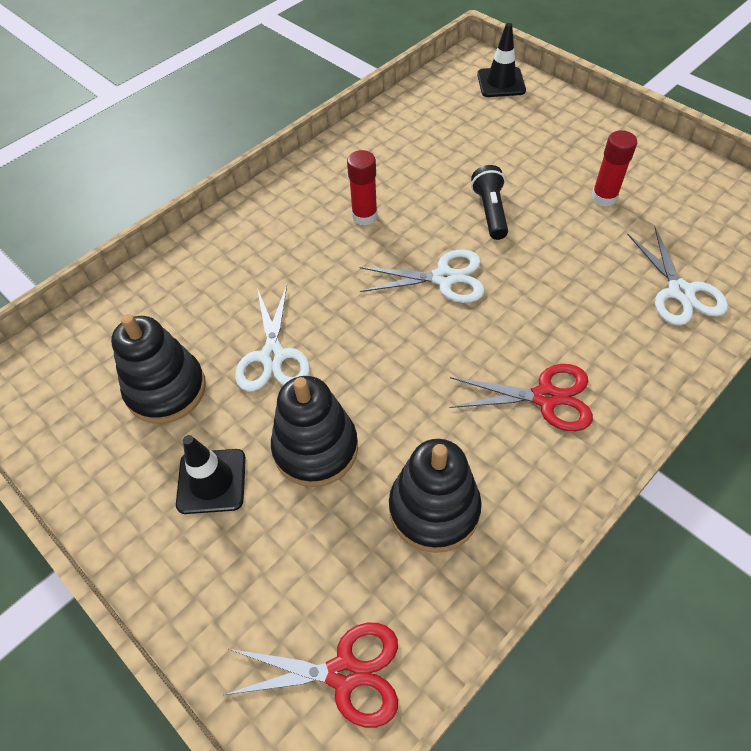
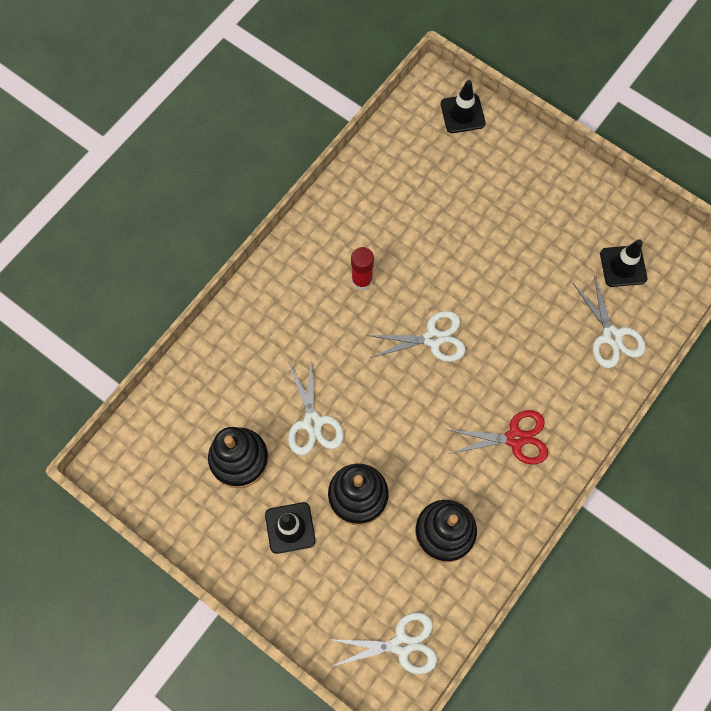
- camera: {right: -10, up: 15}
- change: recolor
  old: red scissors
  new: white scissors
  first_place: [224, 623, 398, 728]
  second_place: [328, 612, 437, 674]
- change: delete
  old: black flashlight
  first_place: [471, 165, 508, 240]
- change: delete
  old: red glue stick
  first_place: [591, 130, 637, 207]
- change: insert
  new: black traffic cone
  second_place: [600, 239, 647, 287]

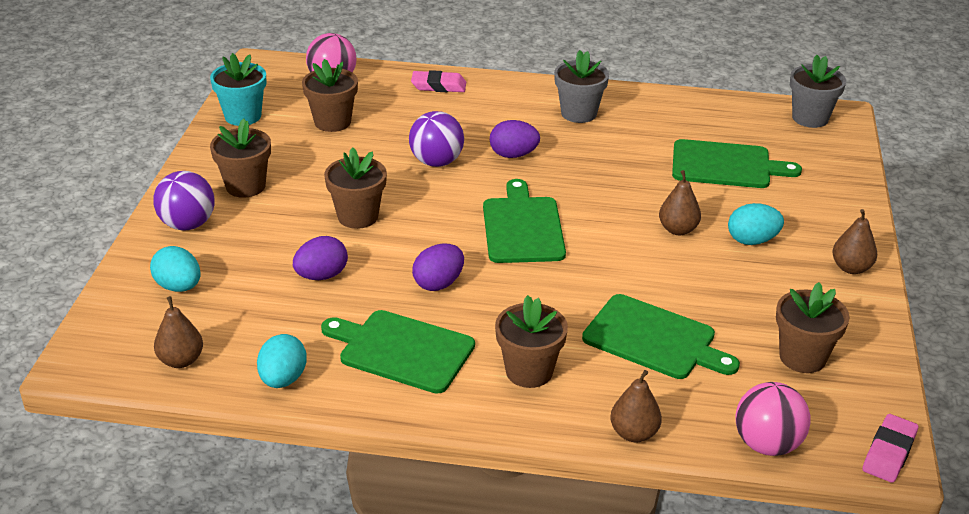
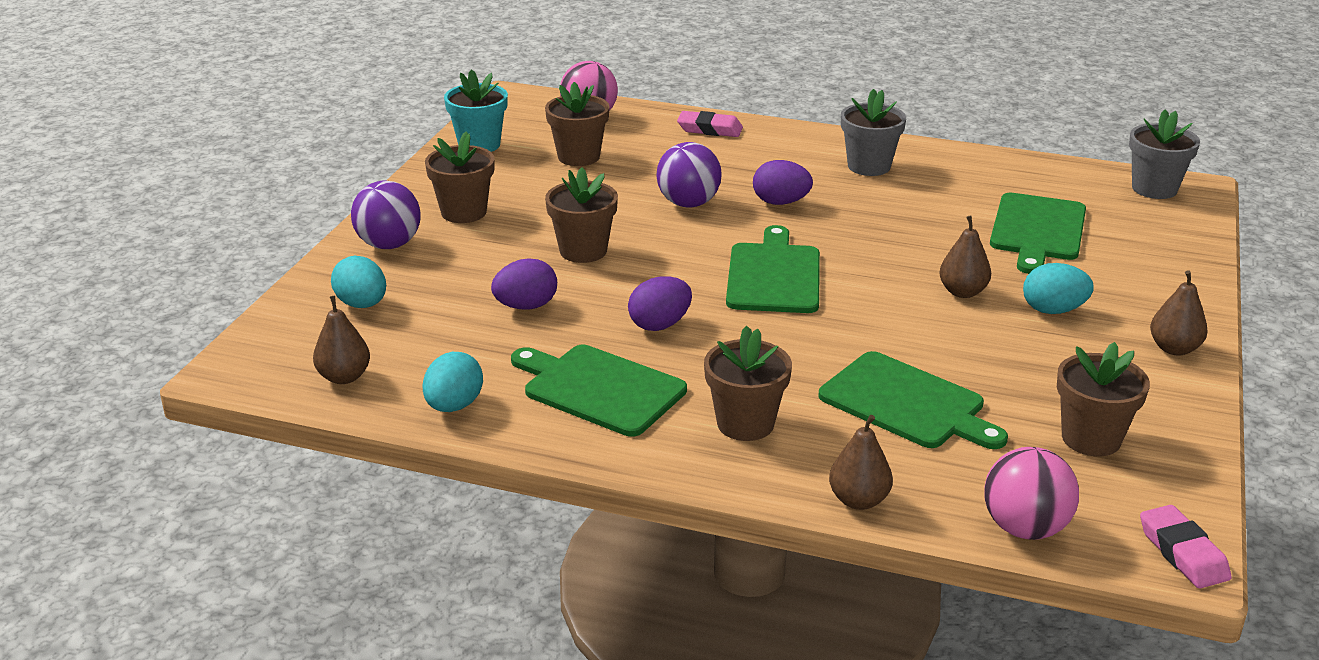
- camera: {right: 10, up: -5}
- change: rotate
  old: green cutting board
  first_place: [672, 139, 802, 188]
  second_place: [990, 193, 1086, 274]
  degrees: 90
- change: rotate
  old: pink eraser
  first_place: [863, 414, 918, 483]
  second_place: [1140, 505, 1231, 589]
  degrees: -60

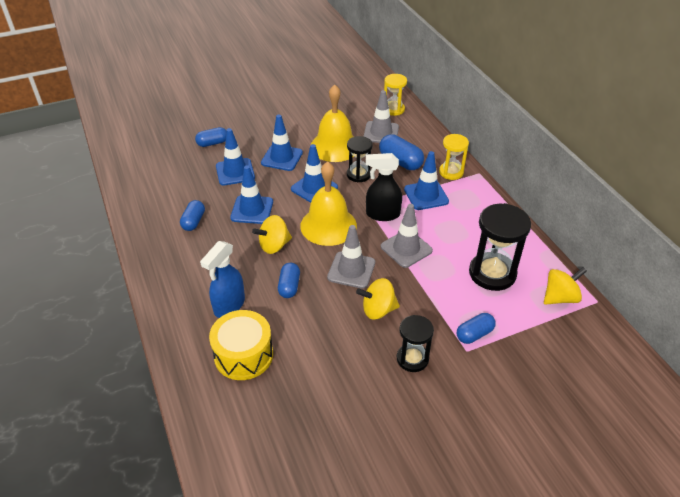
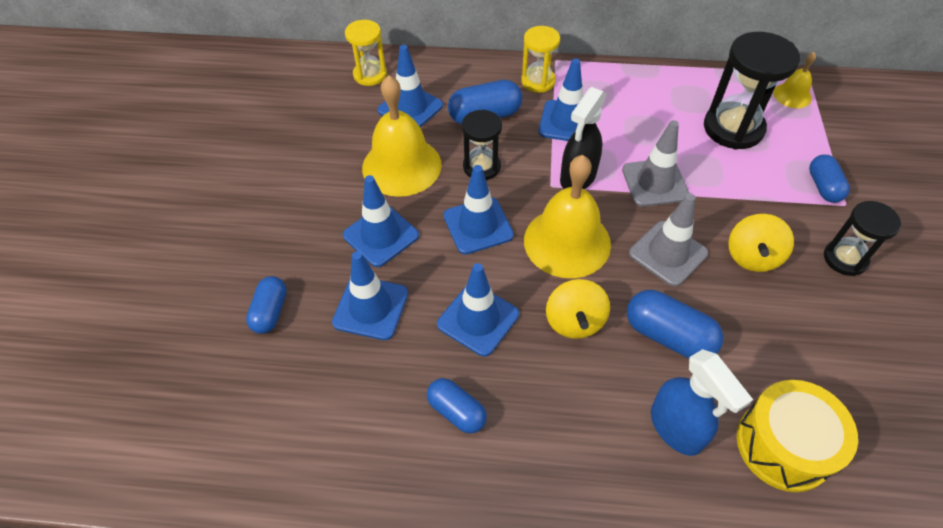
- camera: {right: -60, up: 10}
- change: resize
  old: blue capsule
  first_place: [278, 263, 300, 298]
  second_place: [627, 290, 723, 359]
  factor: 1.51
- change: recolor
  old: grey traffic cone
  new: blue traffic cone
  first_place: [363, 90, 399, 143]
  second_place: [377, 45, 443, 127]
- change: replace
  old: yellow spinning top
  new: yellow bell
  first_place: [544, 267, 587, 304]
  second_place: [773, 52, 816, 108]

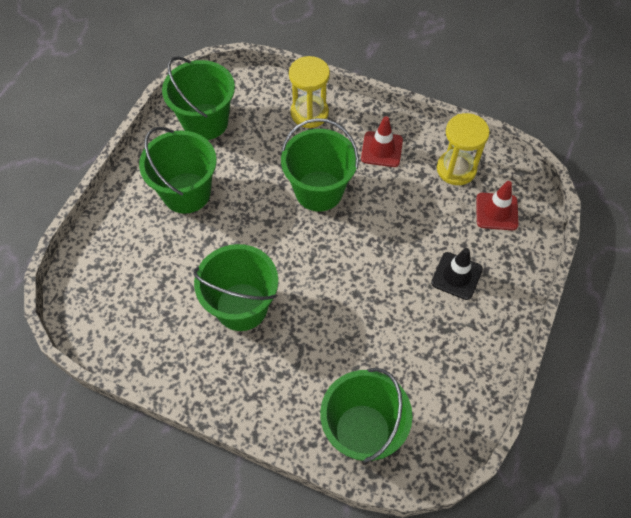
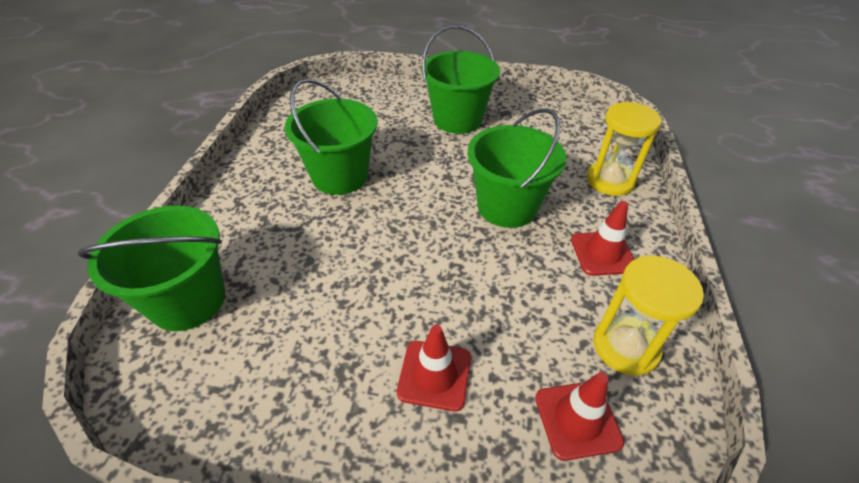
- camera: {right: 75, up: -15}
- change: delete
  old: green bucket
  first_place: [162, 56, 235, 140]
- change: recolor
  old: black traffic cone
  new: red traffic cone
  first_place: [431, 248, 483, 300]
  second_place: [397, 325, 471, 411]

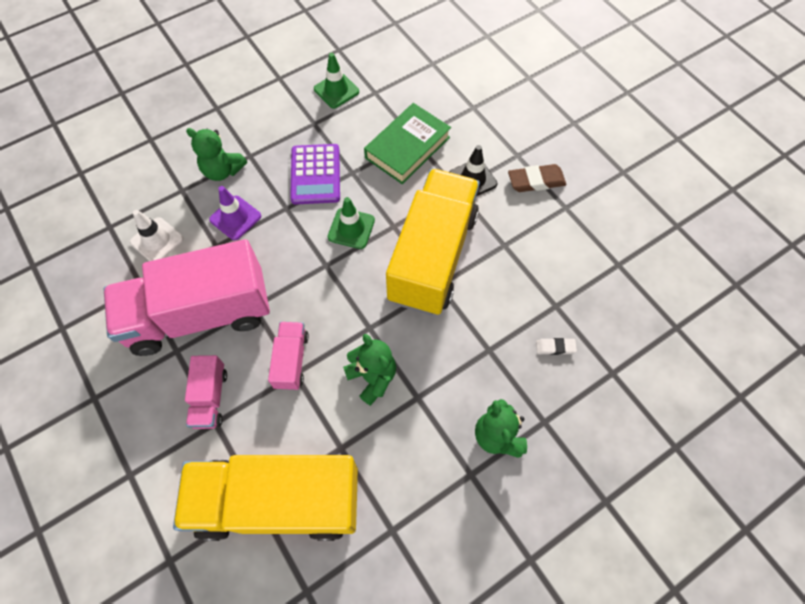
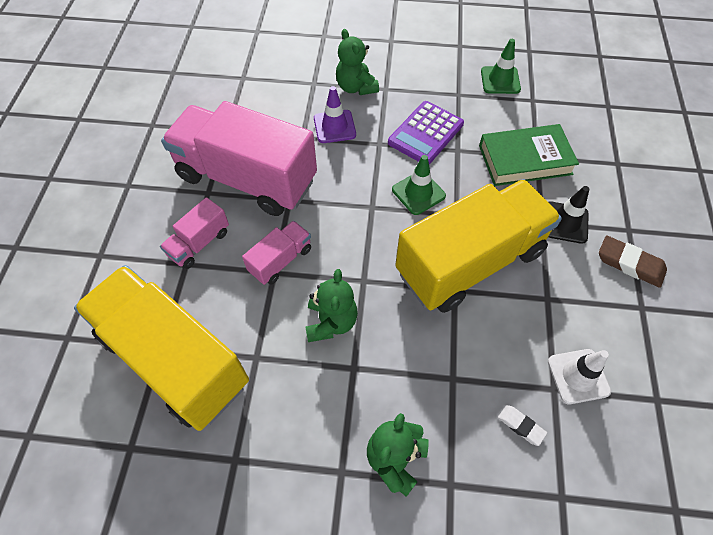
- camera: {right: 40, up: -5}
- change: move
  old: white traffic cone
  first_place: [130, 210, 183, 261]
  second_place: [548, 349, 611, 404]

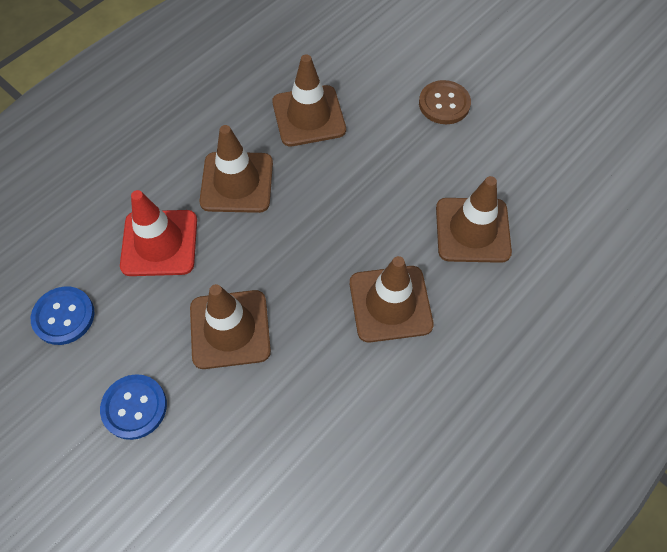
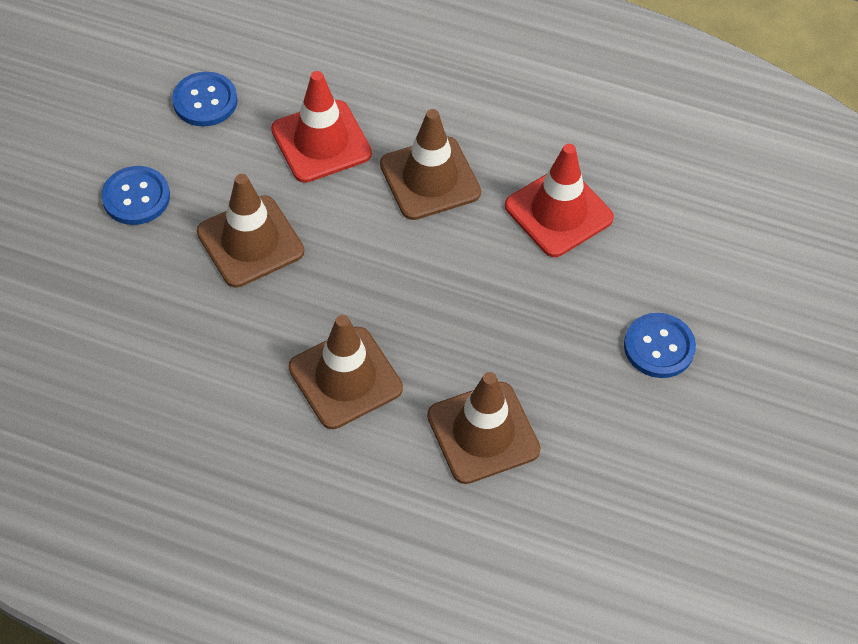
- camera: {right: 65, up: -5}
- change: recolor
  old: brown traffic cone
  new: red traffic cone
  first_place: [272, 54, 346, 146]
  second_place: [505, 144, 614, 257]
- change: recolor
  old: brown button
  new: blue button
  first_place: [419, 80, 471, 124]
  second_place: [624, 313, 696, 378]

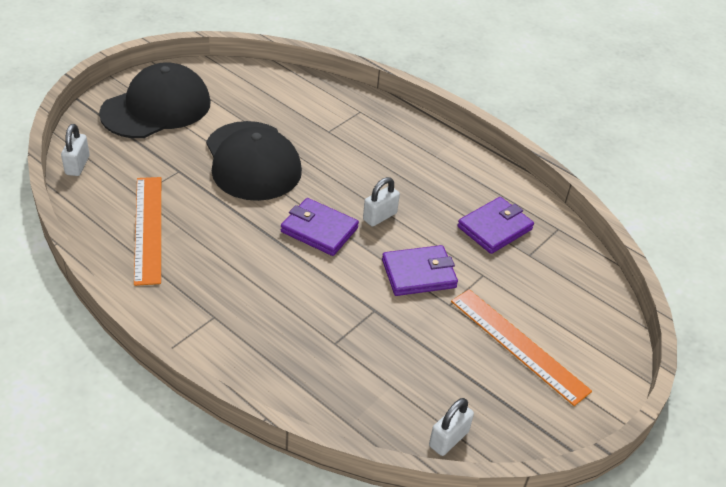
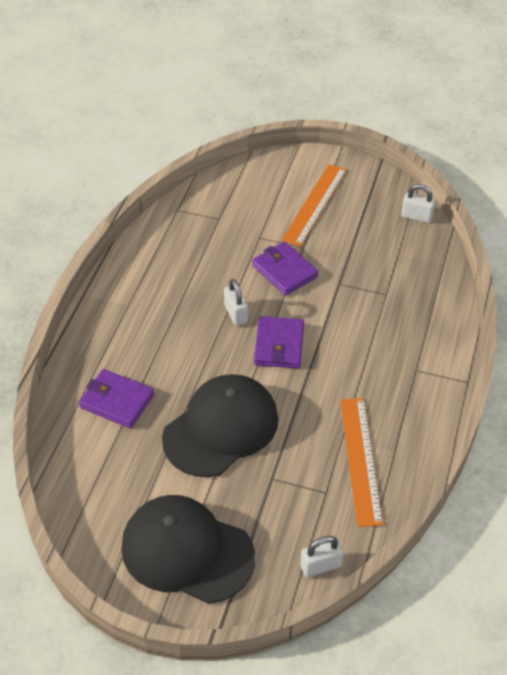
- camera: {right: -110, up: 5}
- change: rotate
  old: orange ruler
  first_place: [134, 177, 161, 286]
  second_place: [340, 398, 383, 527]
  degrees: -60
- change: rotate
  old: white padlock
  first_place: [363, 177, 400, 227]
  second_place: [224, 279, 248, 326]
  degrees: 45
- change: move
  old: purple wallet
  first_place: [457, 197, 534, 254]
  second_place: [79, 369, 154, 428]

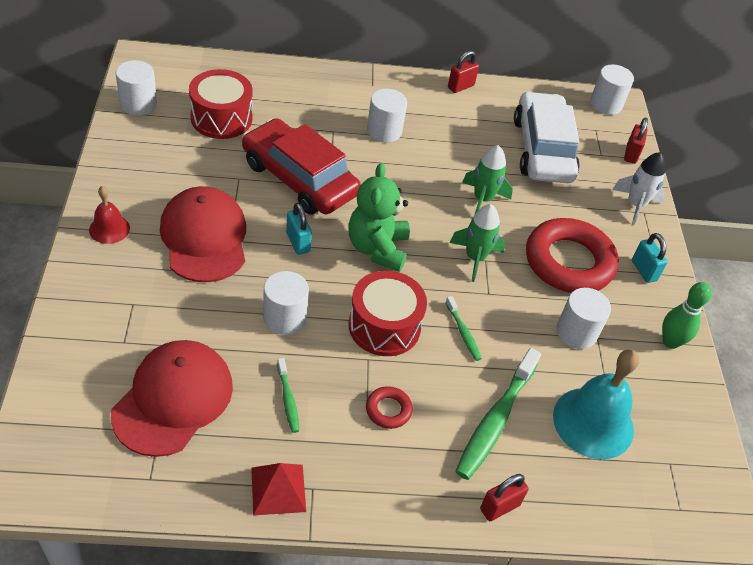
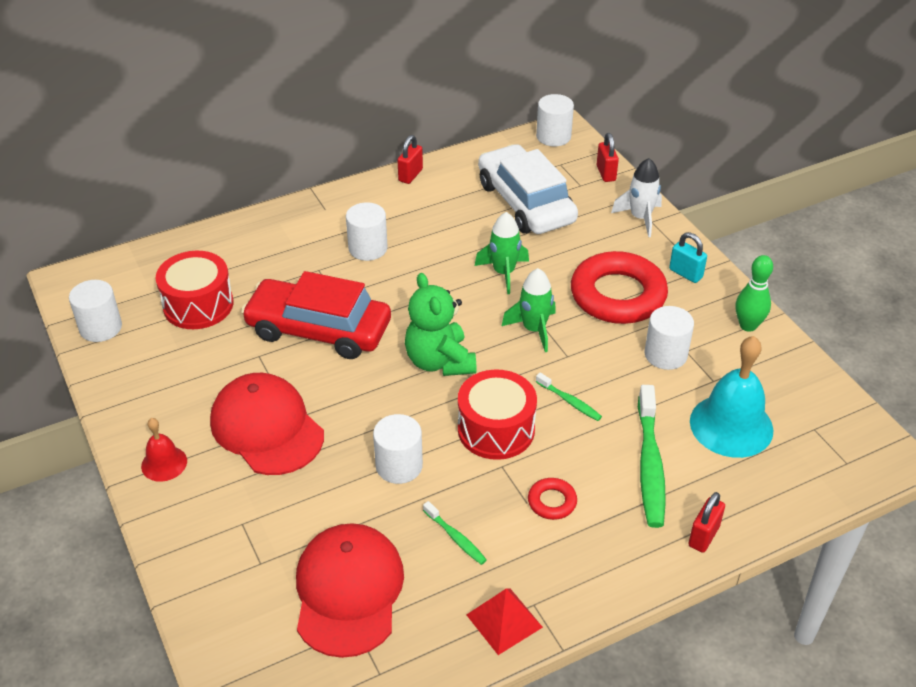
- camera: {right: -20, up: -5}
- change: delete
  old: turquoise padlock
  first_place: [286, 203, 312, 255]

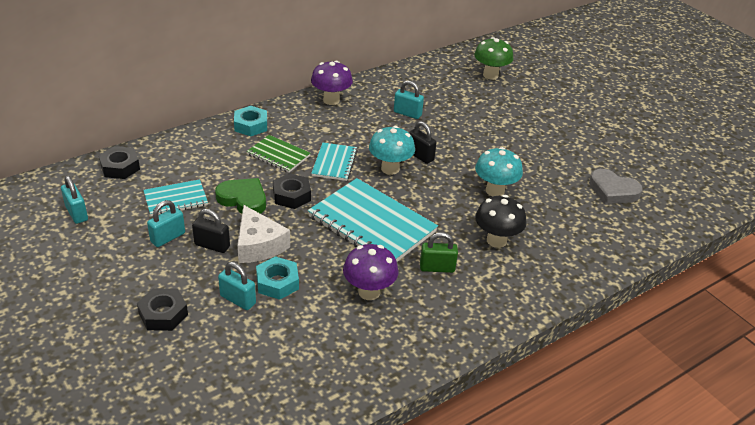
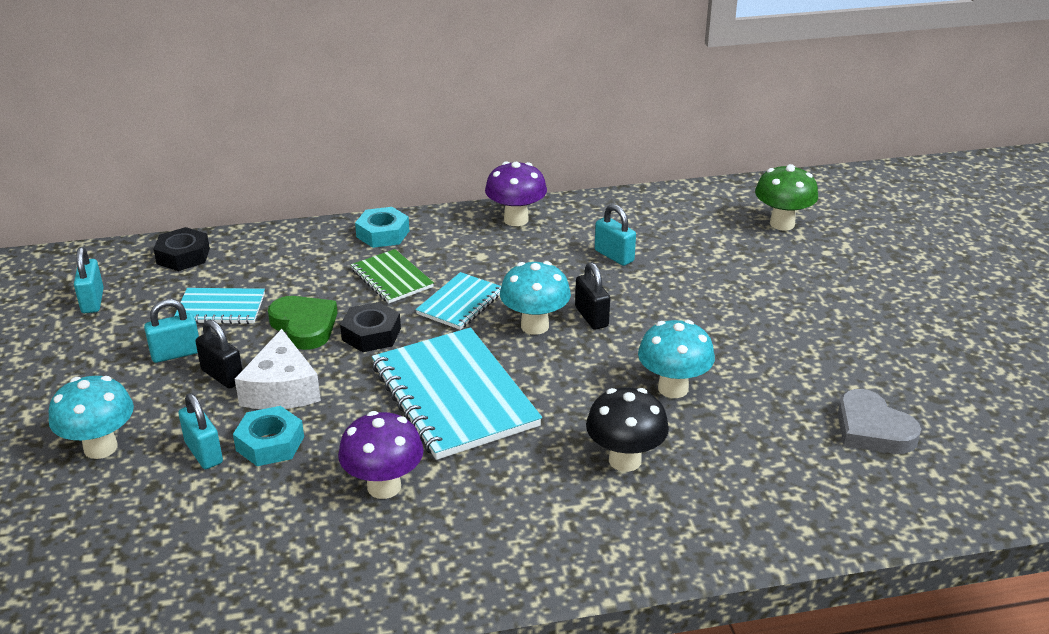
- camera: {right: 25, up: -5}
- change: replace
  old: black nut
  new: turquoise mushroom
  first_place: [137, 288, 188, 331]
  second_place: [49, 376, 134, 459]
- change: delete
  old: green padlock
  first_place: [420, 232, 458, 273]

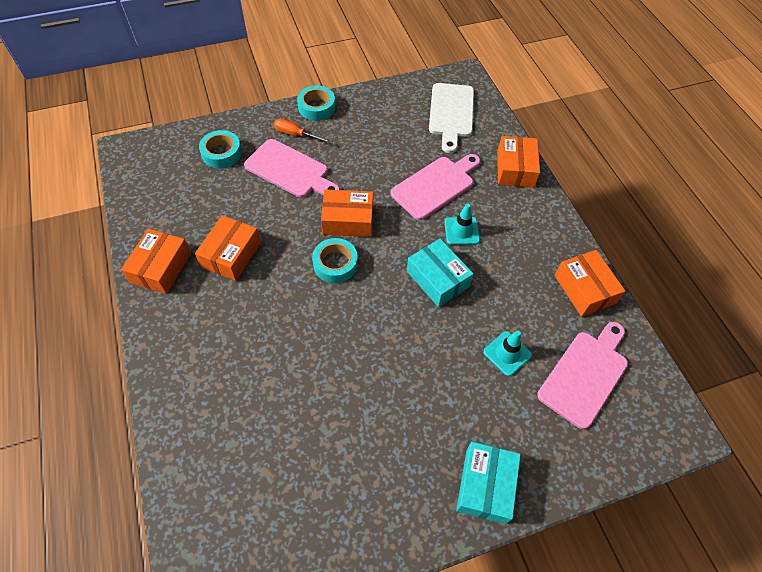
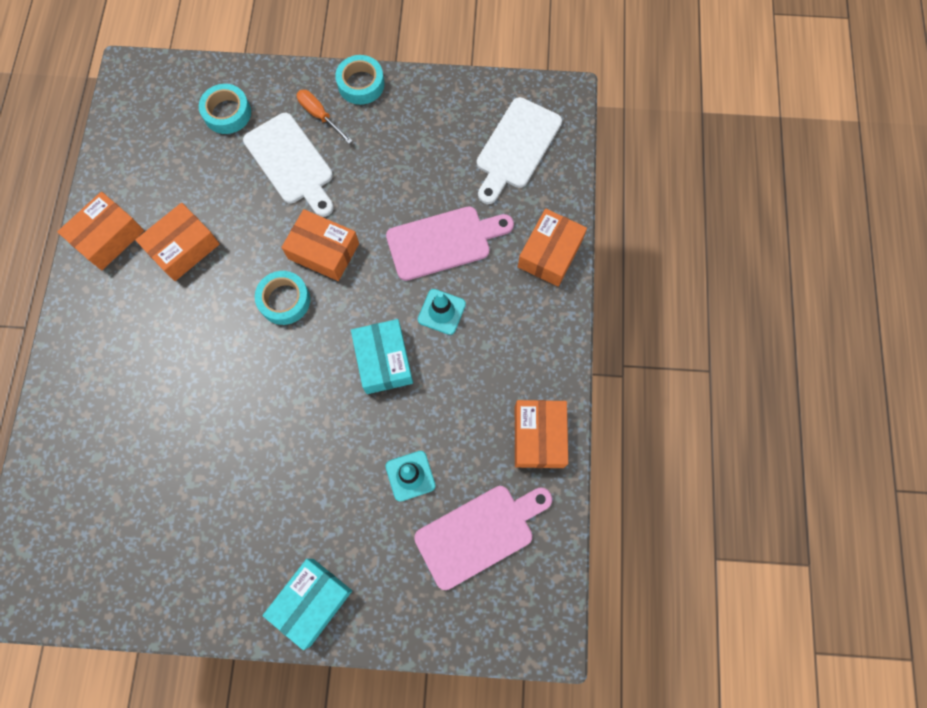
- camera: {right: 25, up: 15}
- change: recolor
  old: pink cutting board
  new: white cutting board
  first_place: [244, 139, 340, 198]
  second_place: [243, 113, 334, 217]

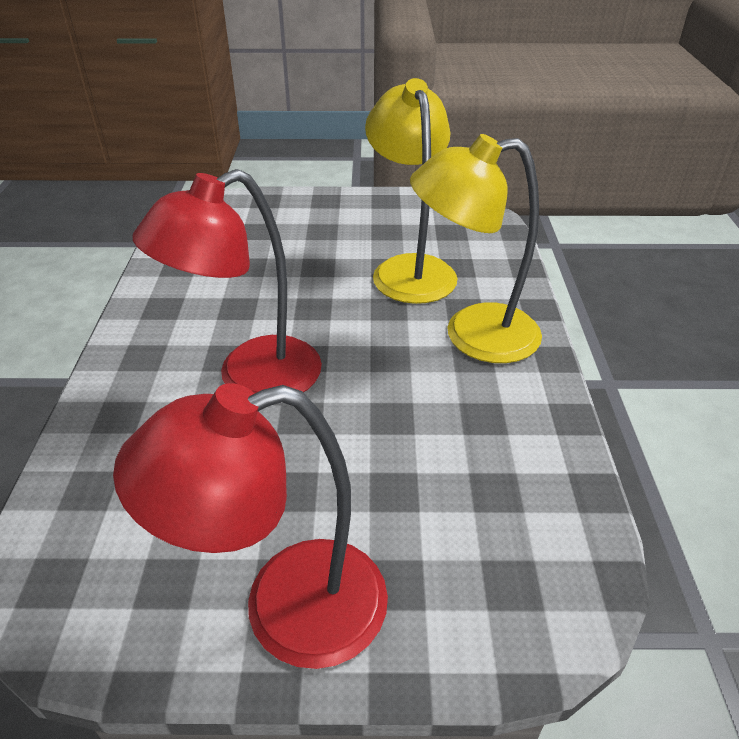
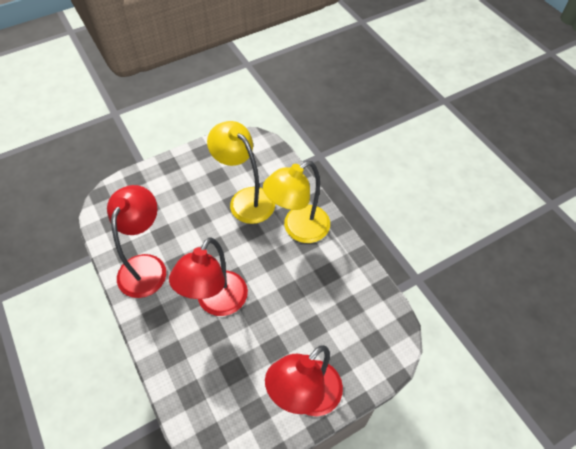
- camera: {right: -30, up: 15}
- change: insert
  new: red lamp
  second_place: [107, 185, 166, 298]

